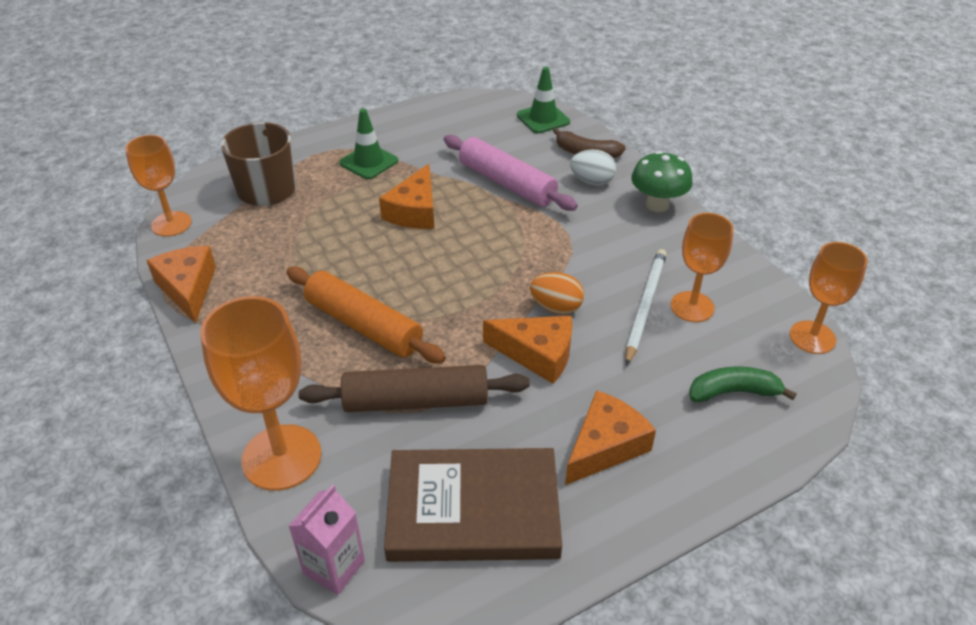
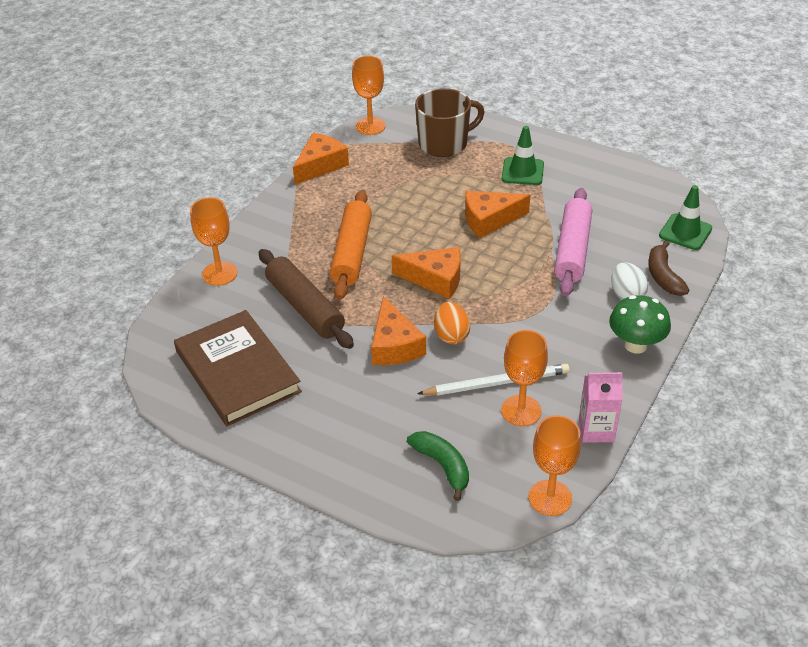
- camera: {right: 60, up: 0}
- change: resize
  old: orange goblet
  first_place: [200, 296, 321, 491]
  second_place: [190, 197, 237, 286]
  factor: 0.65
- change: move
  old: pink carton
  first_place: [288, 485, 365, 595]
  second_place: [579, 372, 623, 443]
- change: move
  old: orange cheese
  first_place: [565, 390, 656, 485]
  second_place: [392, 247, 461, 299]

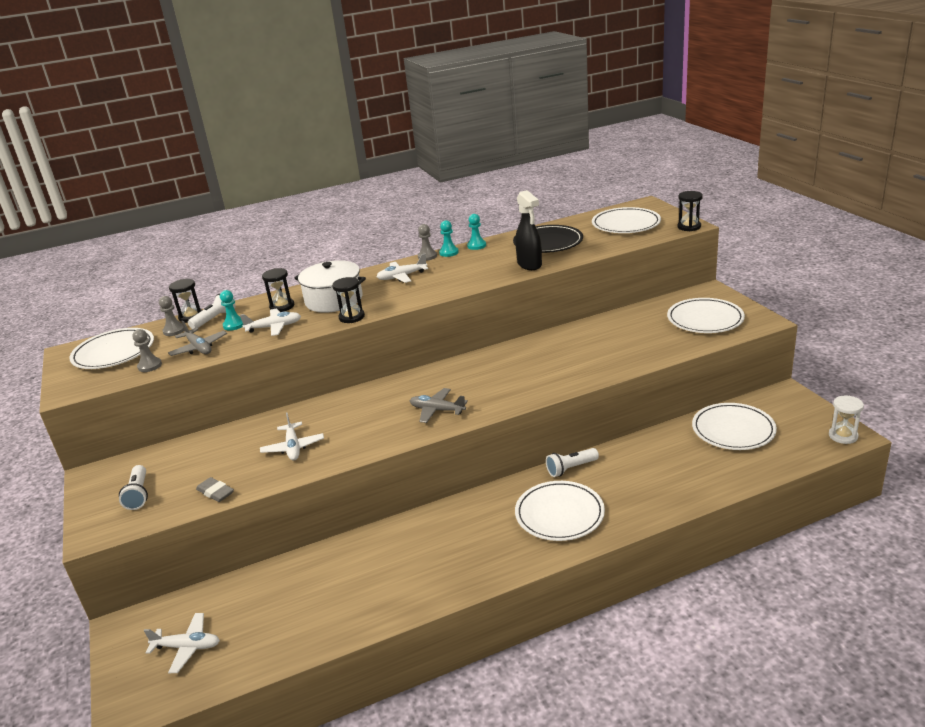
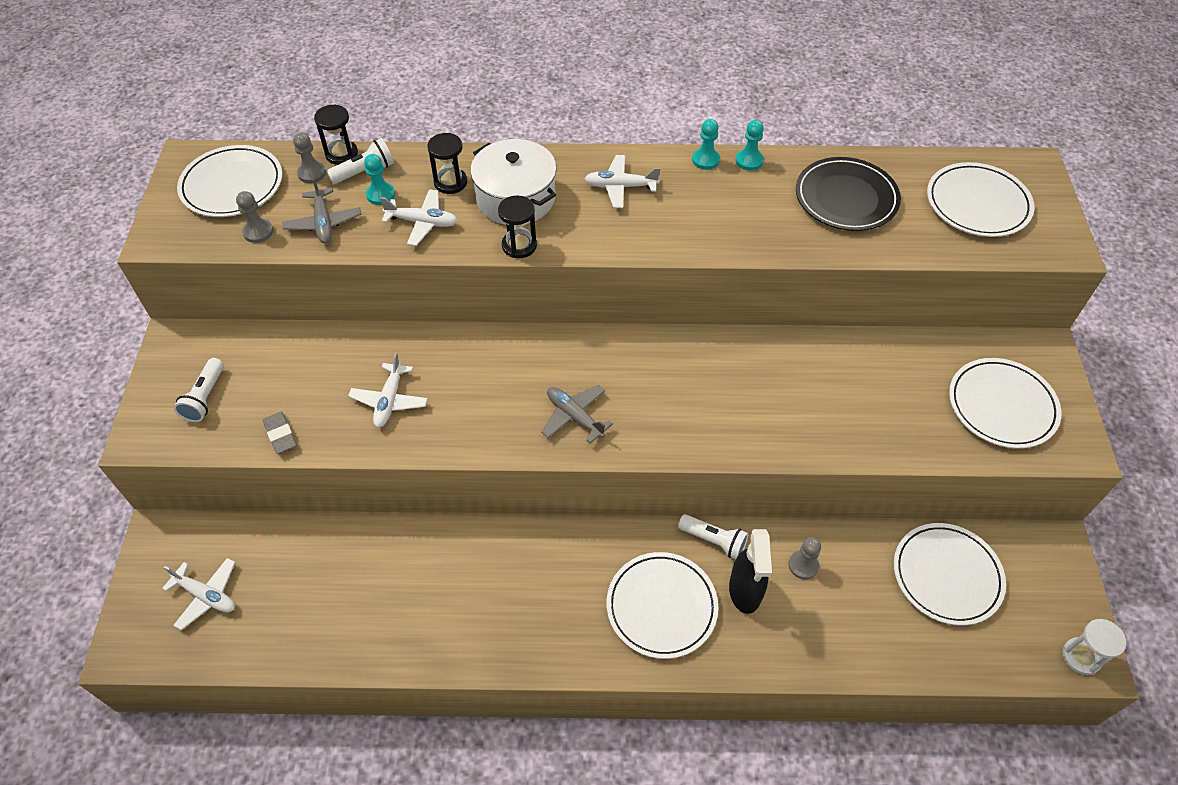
- camera: {right: 20, up: 25}
- change: move
  old: grey pawn
  first_place: [418, 224, 437, 261]
  second_place: [788, 537, 821, 580]
- change: move
  old: black spray bottle
  first_place: [515, 190, 542, 270]
  second_place: [729, 529, 772, 614]
- change: rotate
  old: white flashlight
  first_place: [546, 448, 599, 477]
  second_place: [678, 514, 749, 559]
  degrees: -150
- change: delete
  old: black hourglass
  first_place: [678, 191, 703, 231]

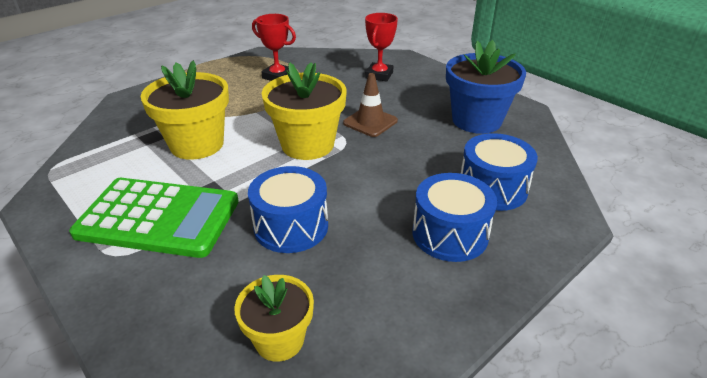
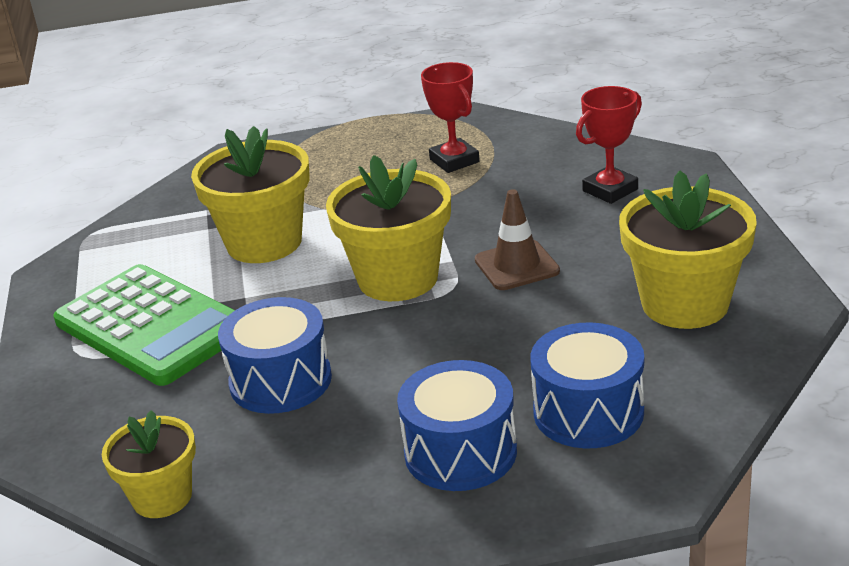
- camera: {right: 35, up: -5}
- change: recolor
  old: blue flower pot
  new: yellow flower pot
  first_place: [446, 40, 526, 134]
  second_place: [619, 170, 757, 329]

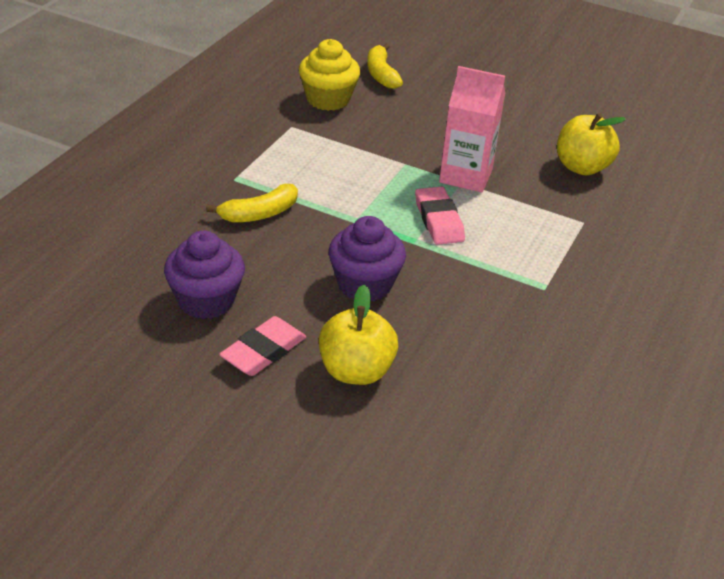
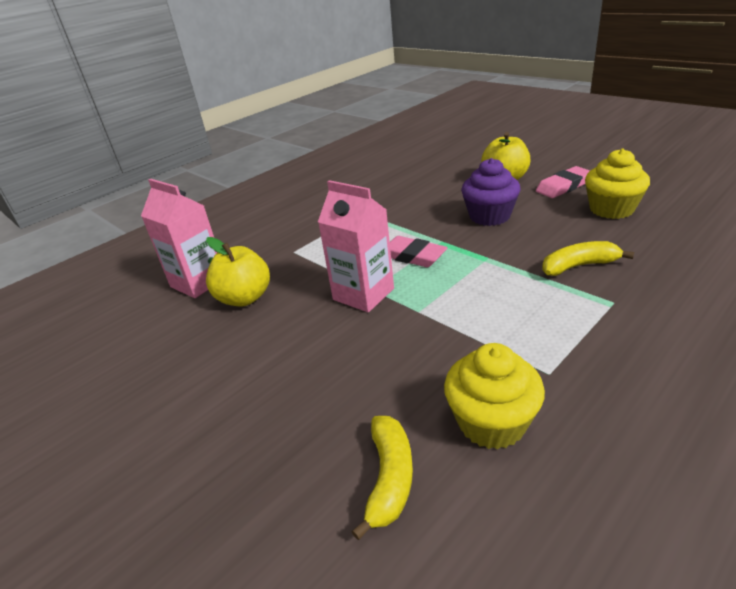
- camera: {right: -155, up: -5}
- change: recolor
  old: purple cupcake
  new: yellow cupcake
  first_place: [164, 230, 245, 319]
  second_place: [585, 149, 650, 219]
- change: rotate
  old: pink eraser
  first_place: [415, 187, 465, 245]
  second_place: [390, 236, 448, 267]
  degrees: -60
- change: insert
  new: pink carton
  second_place: [141, 179, 218, 298]

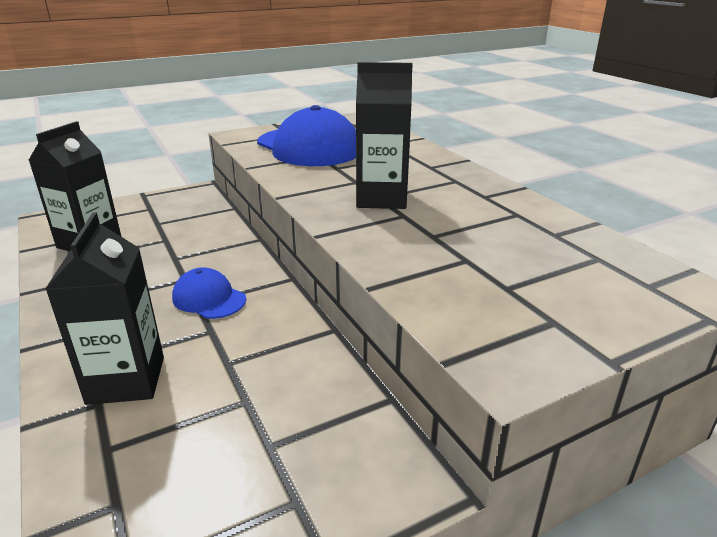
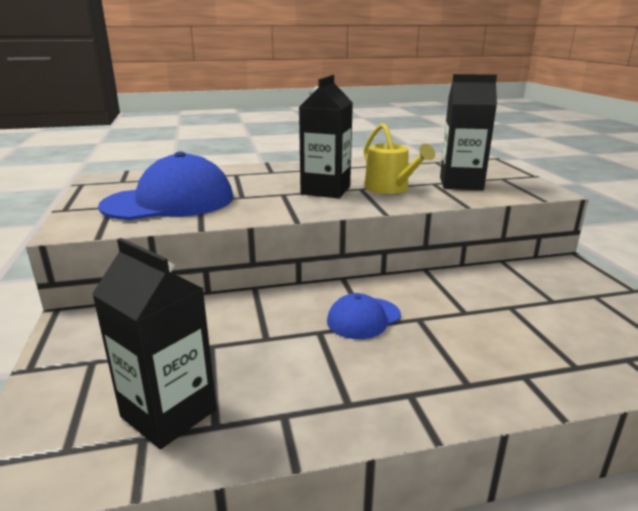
- camera: {right: -75, up: -5}
- change: move
  old: black carton
  first_place: [45, 212, 164, 405]
  second_place: [440, 74, 497, 190]
- change: insert
  new: yellow watering can
  second_place: [364, 123, 435, 194]

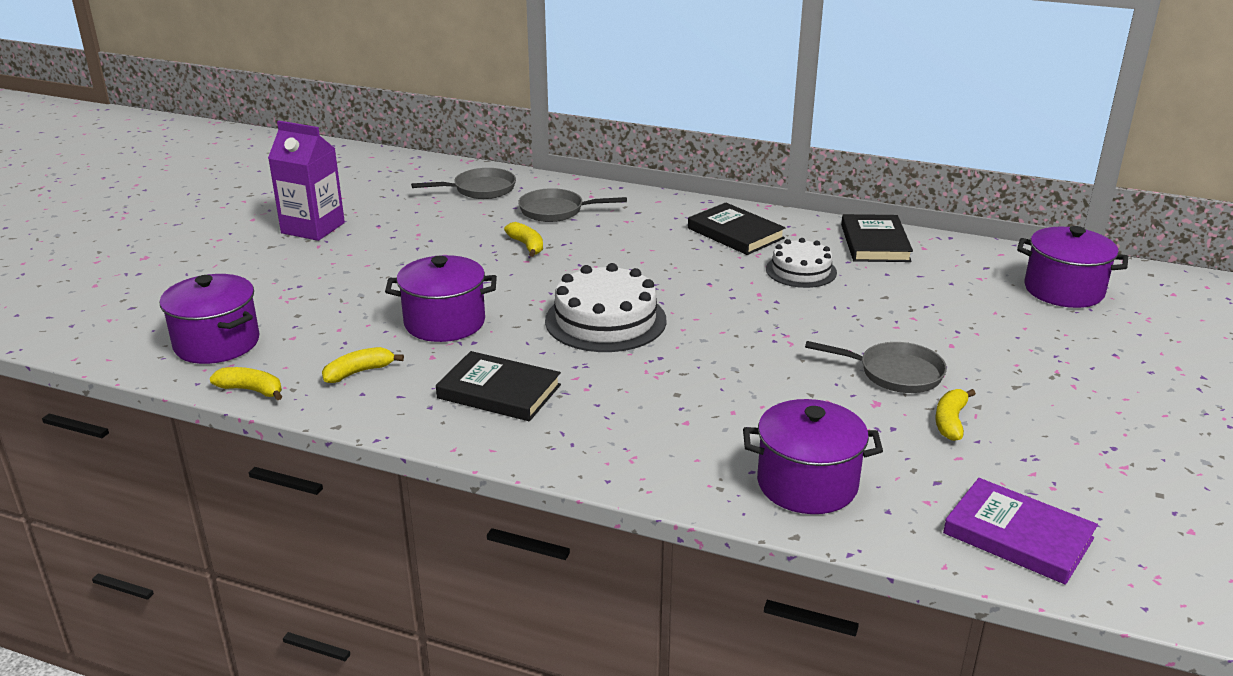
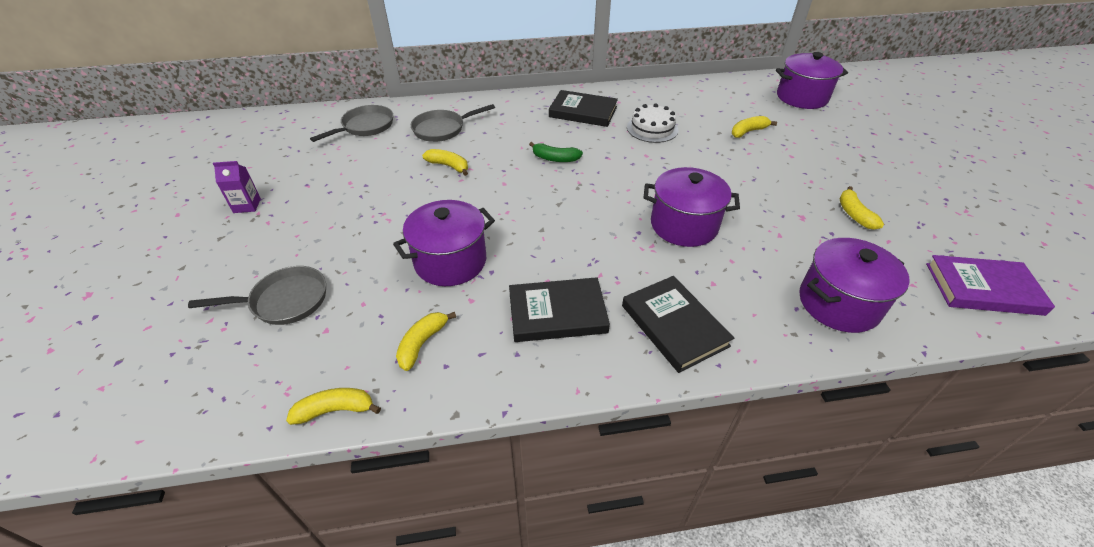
- camera: {right: -30, up: 15}
- change: move
  old: purple pot
  first_place: [160, 274, 260, 364]
  second_place: [644, 167, 740, 247]
- change: resize
  old: purple carton
  first_place: [268, 121, 345, 241]
  second_place: [213, 161, 261, 213]
  factor: 0.51
- change: delete
  old: white cake
  first_place: [545, 263, 667, 352]
- change: move
  old: grey pan
  first_place: [805, 341, 947, 393]
  second_place: [188, 266, 326, 325]
- change: move
  old: black book
  first_place: [841, 214, 913, 262]
  second_place: [622, 276, 734, 373]
- change: insert
  new: green banana
  second_place: [529, 142, 583, 162]
- change: insert
  new: yellow banana
  second_place: [732, 116, 777, 138]

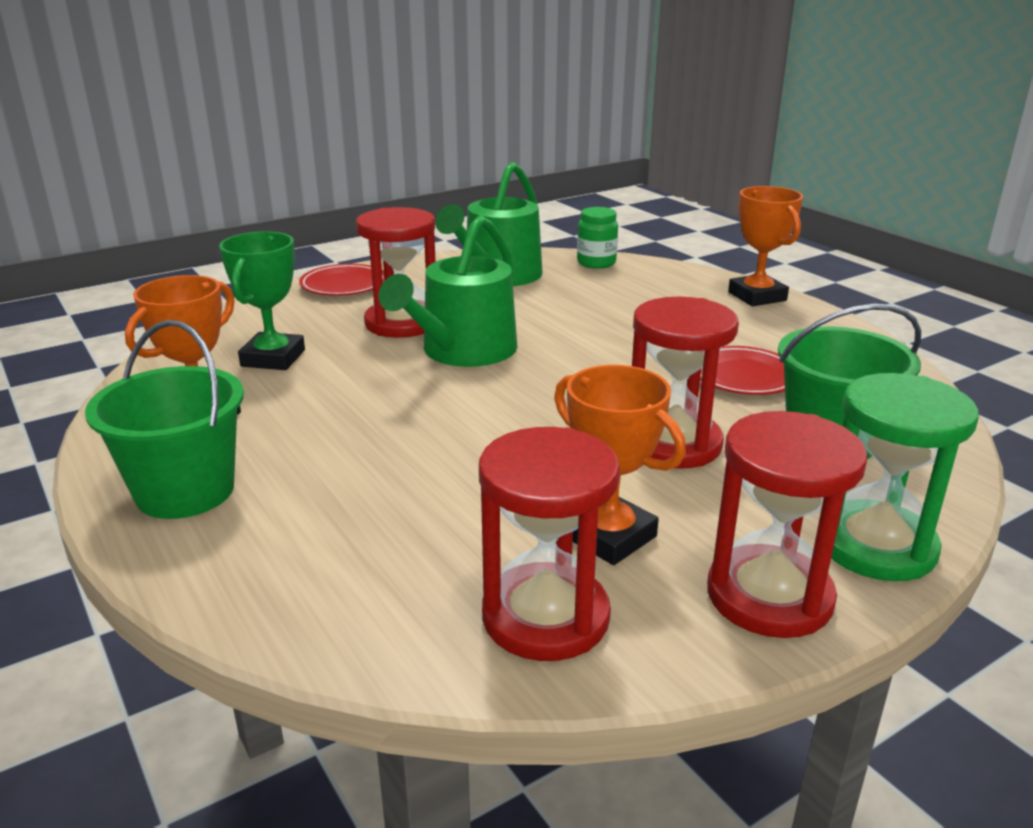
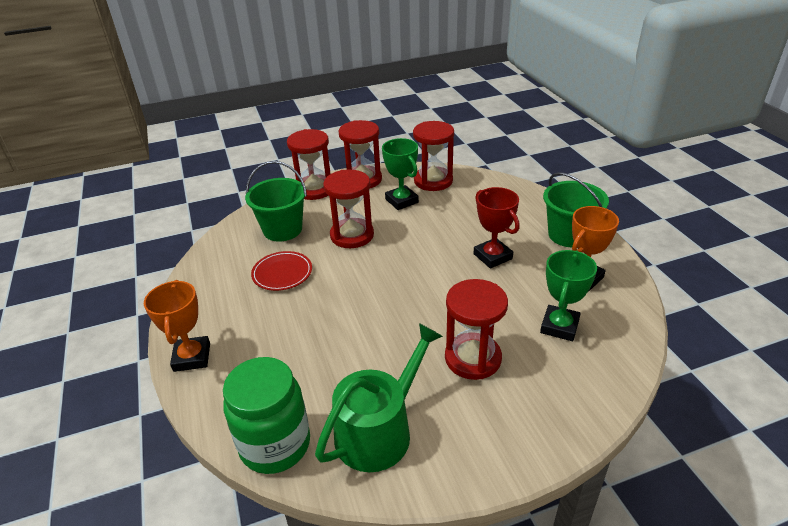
- camera: {right: -165, up: 10}
- change: delete
  old: red plate
  first_place: [299, 264, 385, 296]
- change: delete
  old: green watering can
  first_place: [379, 215, 517, 367]
- change: recolor
  old: orange trophy
  new: green trophy
  first_place: [554, 365, 686, 565]
  second_place: [382, 138, 419, 210]
- change: resize
  old: green jar
  first_place: [577, 207, 618, 269]
  second_place: [223, 357, 310, 474]
  factor: 1.82
- change: recolor
  old: green hourglass
  new: red hourglass
  first_place: [831, 373, 979, 581]
  second_place: [287, 129, 331, 200]
- change: insert
  new: red trophy
  second_place: [474, 187, 520, 269]

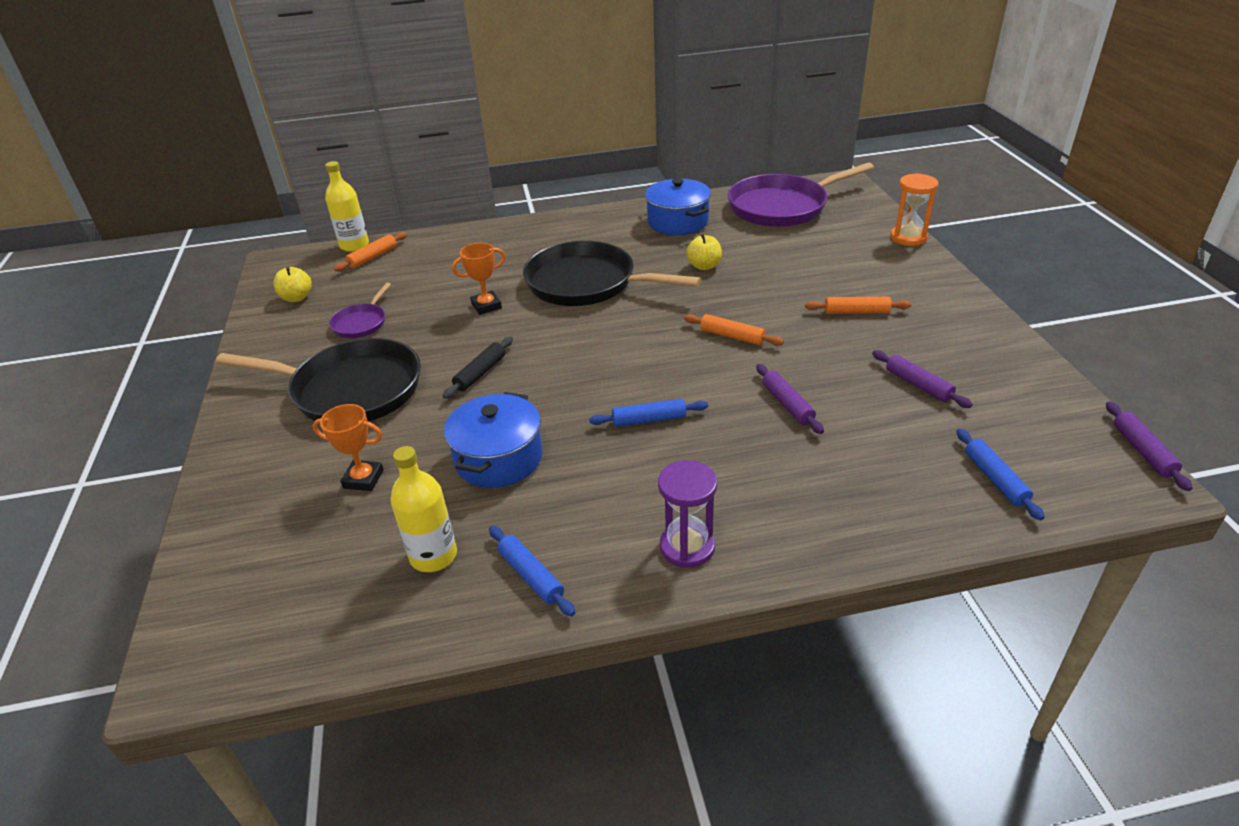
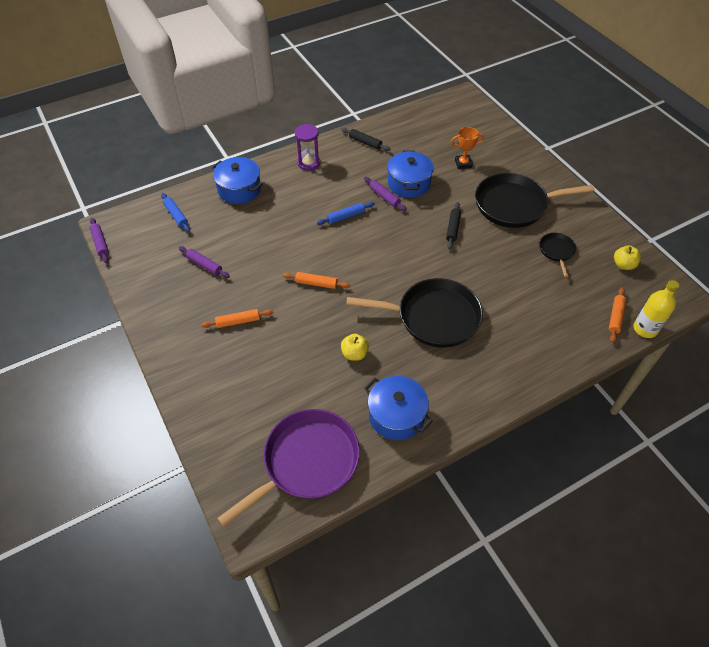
- camera: {right: 160, up: 15}
- change: recolor
  old: purple pan
  new: black pan
  first_place: [329, 282, 391, 338]
  second_place: [540, 233, 576, 277]
- change: delete
  old: yellow bottle
  first_place: [390, 446, 457, 572]
- change: delete
  old: orange trophy
  first_place: [452, 243, 506, 315]
- change: recolor
  old: blue rolling pin
  new: black rolling pin
  first_place: [489, 526, 575, 616]
  second_place: [341, 128, 390, 151]
- change: move
  old: purple rolling pin
  first_place: [756, 364, 824, 434]
  second_place: [364, 177, 407, 211]
- change: delete
  old: orange hourglass
  first_place: [890, 173, 938, 246]
- change: insert
  new: blue pot
  second_place: [211, 157, 263, 204]

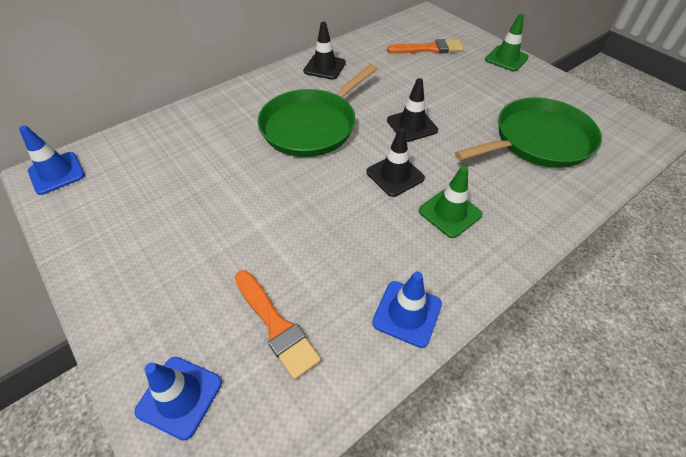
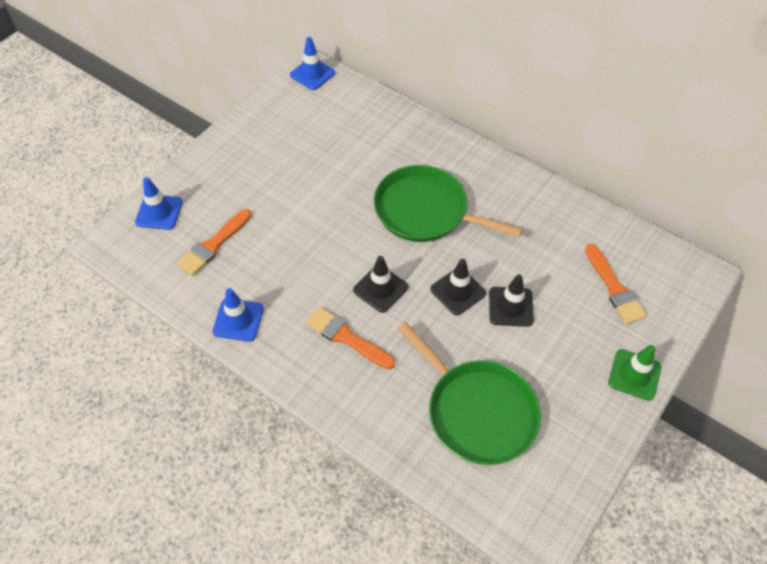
- camera: {right: 75, up: 5}
- change: move
  old: black traffic cone
  first_place: [303, 22, 346, 80]
  second_place: [489, 274, 534, 327]
- change: replace
  old: green traffic cone
  new: orange brush
  first_place: [419, 166, 483, 238]
  second_place: [306, 307, 395, 369]

